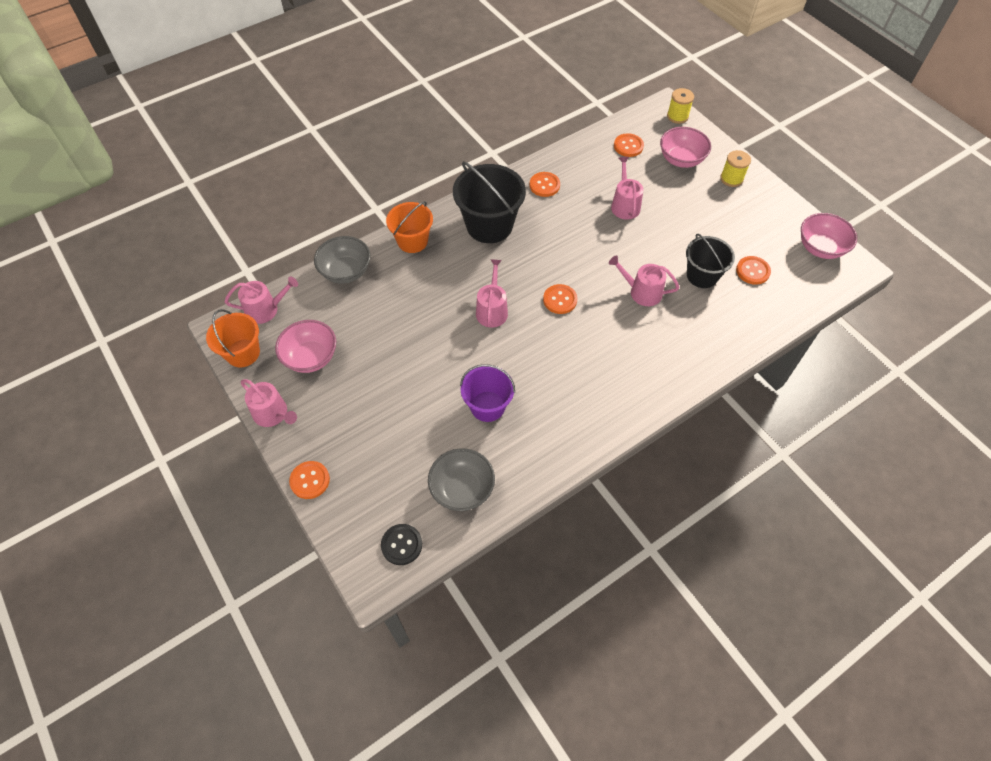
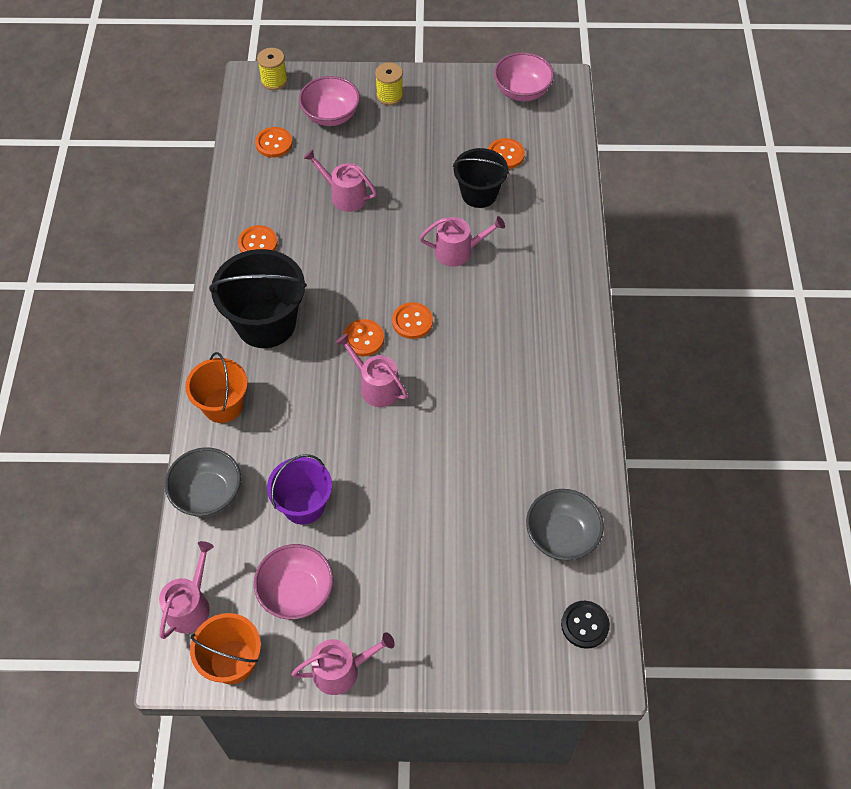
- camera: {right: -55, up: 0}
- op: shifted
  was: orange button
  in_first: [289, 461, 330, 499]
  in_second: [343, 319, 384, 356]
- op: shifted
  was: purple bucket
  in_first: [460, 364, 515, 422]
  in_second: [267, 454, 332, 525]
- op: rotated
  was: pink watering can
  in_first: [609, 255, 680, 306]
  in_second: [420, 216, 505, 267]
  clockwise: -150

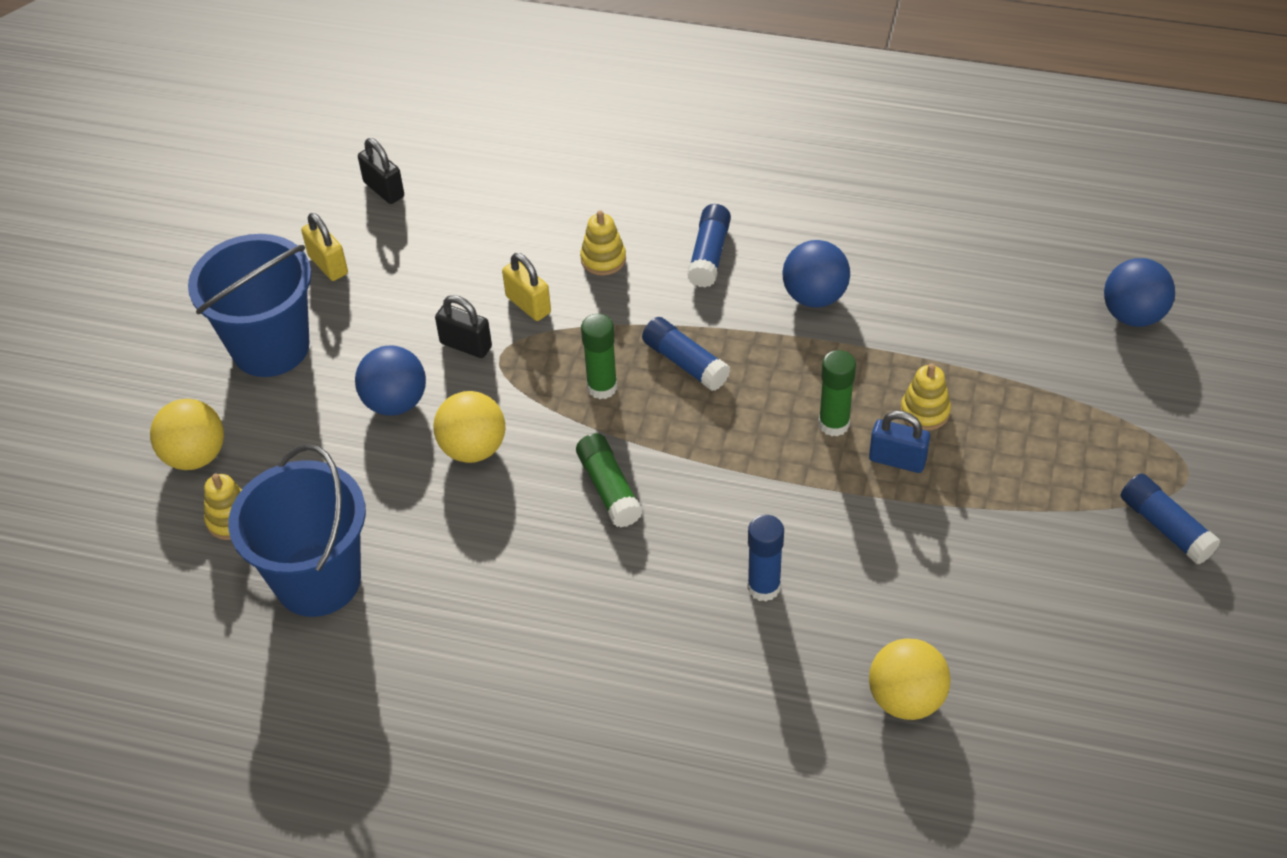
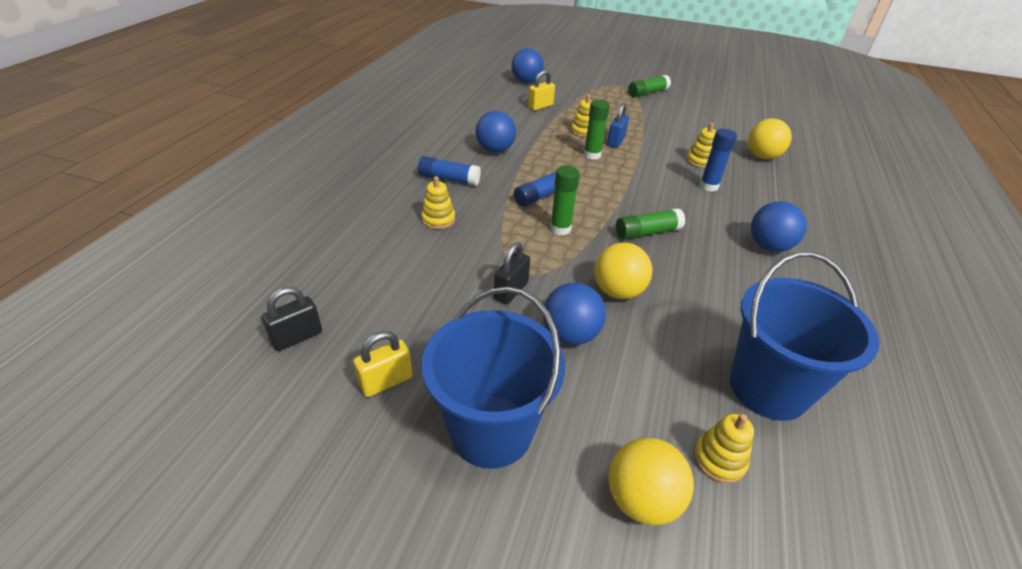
- camera: {right: -90, up: -10}
- op: new
  now: yellow stacking toy
  in_second: [686, 123, 716, 168]
- op: new
  now: blue ball
  in_second: [751, 201, 807, 252]
- op: shifted
  was: yellow padlock
  in_first: [502, 253, 551, 321]
  in_second: [528, 70, 555, 110]
- op: repainted
  was: blue glue stick
  now: green glue stick
  in_first: [1121, 473, 1221, 564]
  in_second: [628, 75, 671, 97]

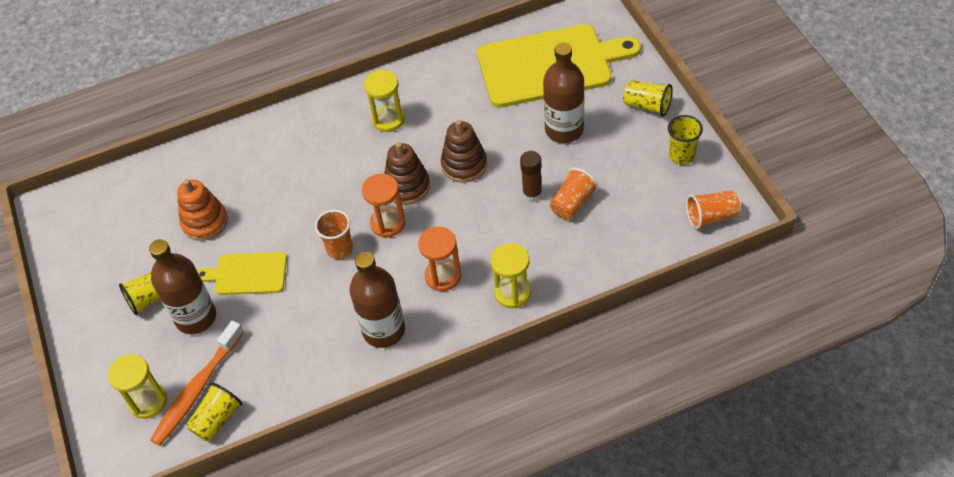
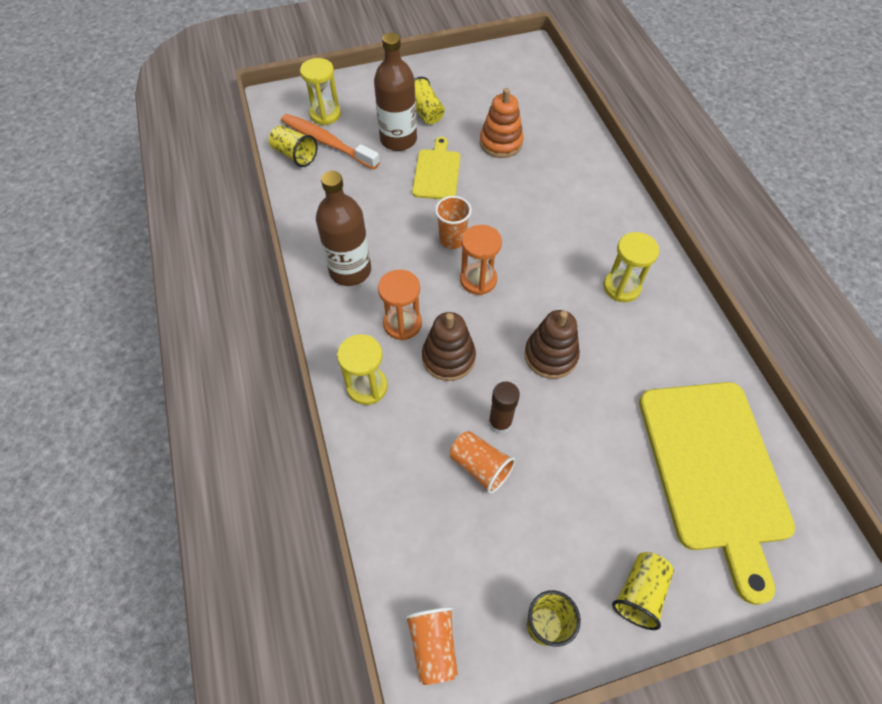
- camera: {right: 90, up: 5}
- op: gone
  was: brown bottle
  in_first: [543, 42, 584, 143]
- op: shifted
  was: brown stacking toy
  in_first: [384, 142, 430, 205]
  in_second: [422, 312, 476, 381]

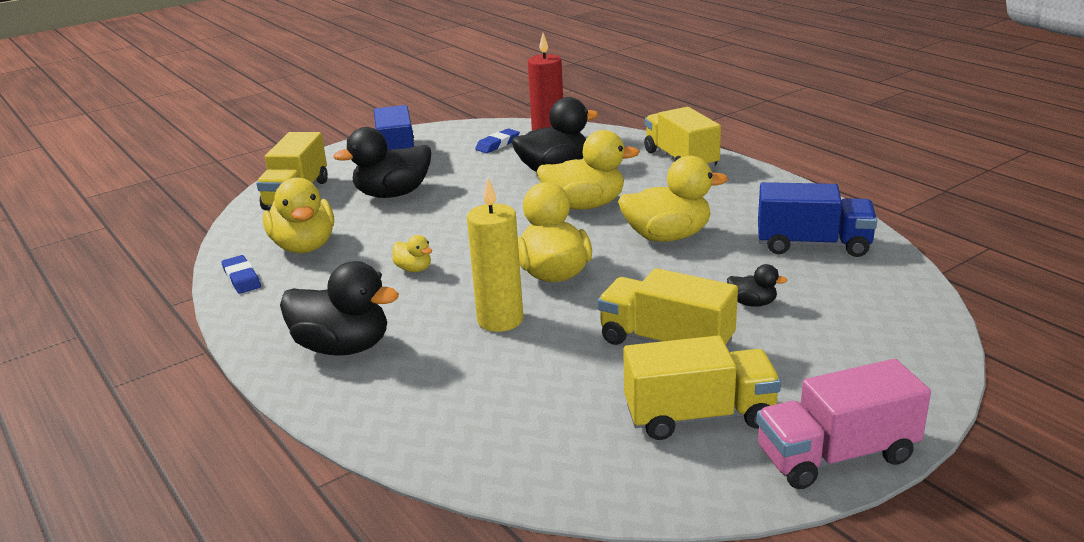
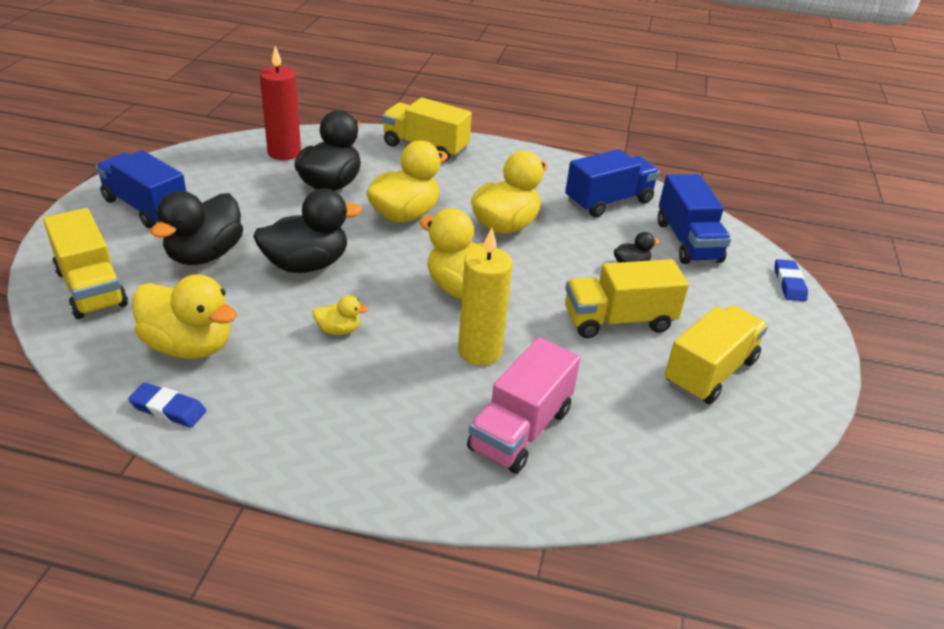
- camera: {right: -45, up: 10}
- op: new
  now: blue truck
  in_second: [658, 174, 731, 264]
- op: shifted
  was: black duck
  in_first: [280, 261, 399, 356]
  in_second: [253, 188, 362, 273]
- op: shifted
  was: blue eraser
  in_first: [475, 128, 520, 153]
  in_second: [774, 259, 808, 301]
- op: shifted
  was: pink truck
  in_first: [756, 359, 931, 489]
  in_second: [467, 337, 581, 474]

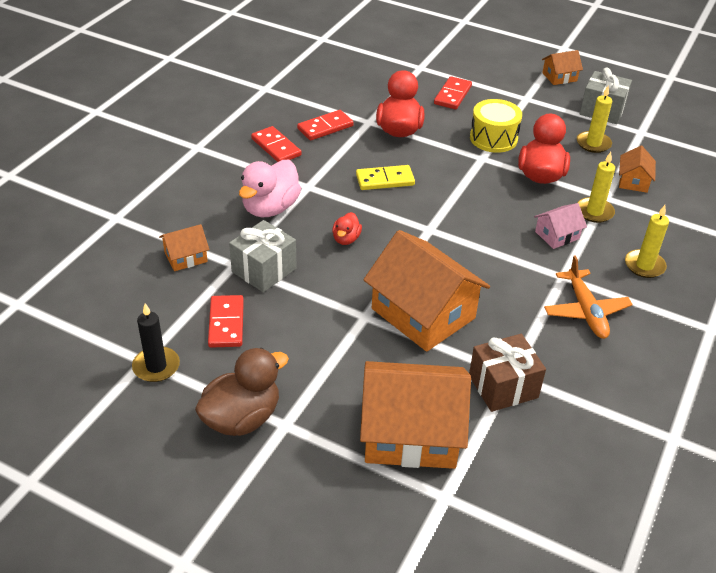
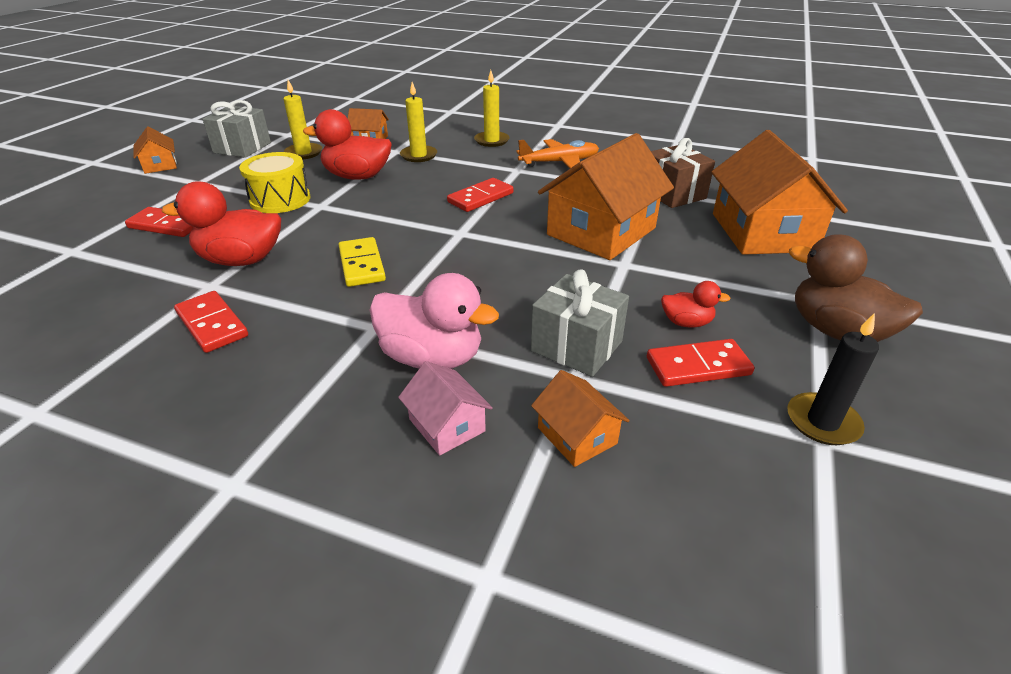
- camera: {right: -95, up: -5}
- op: shifted
  was: red domino
  in_first: [251, 126, 302, 162]
  in_second: [447, 178, 514, 212]
- op: shifted
  was: red duck
  in_first: [332, 212, 362, 245]
  in_second: [661, 281, 730, 327]
- op: shifted
  was: pink house
  in_first: [534, 203, 587, 249]
  in_second: [398, 361, 493, 456]

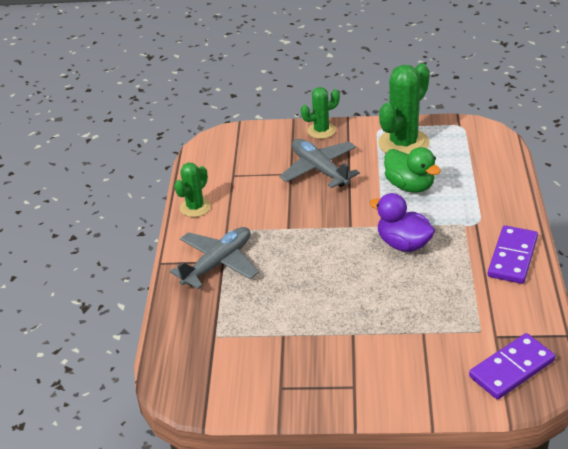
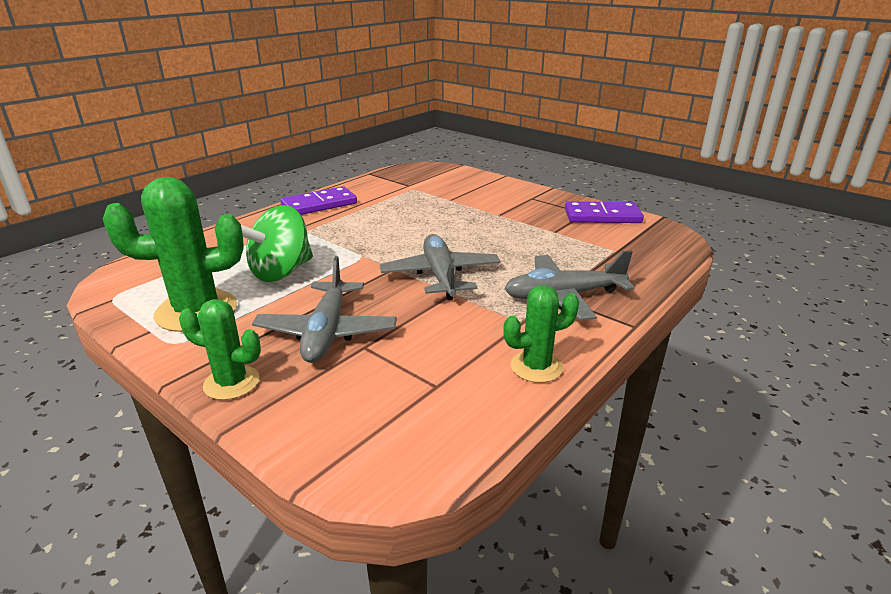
- camera: {right: -145, up: -10}
- op: gone
  was: purple duck
  in_first: [370, 193, 435, 252]
- op: new
  now: grey plane
  in_second: [380, 234, 500, 300]
- op: shifted
  was: purple domino
  in_first: [469, 333, 555, 400]
  in_second: [565, 201, 644, 223]
- op: swapped
  was: green duck
  now: green spinning top
  in_first: [384, 147, 441, 193]
  in_second: [241, 205, 313, 282]

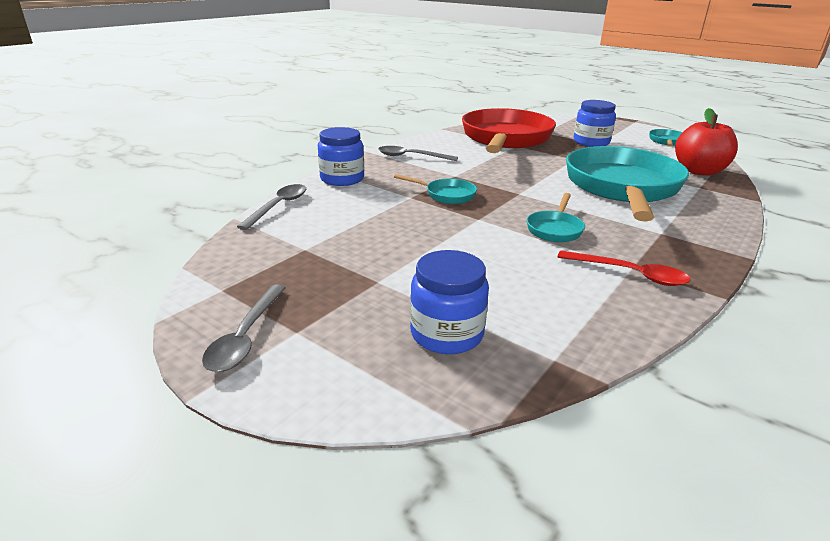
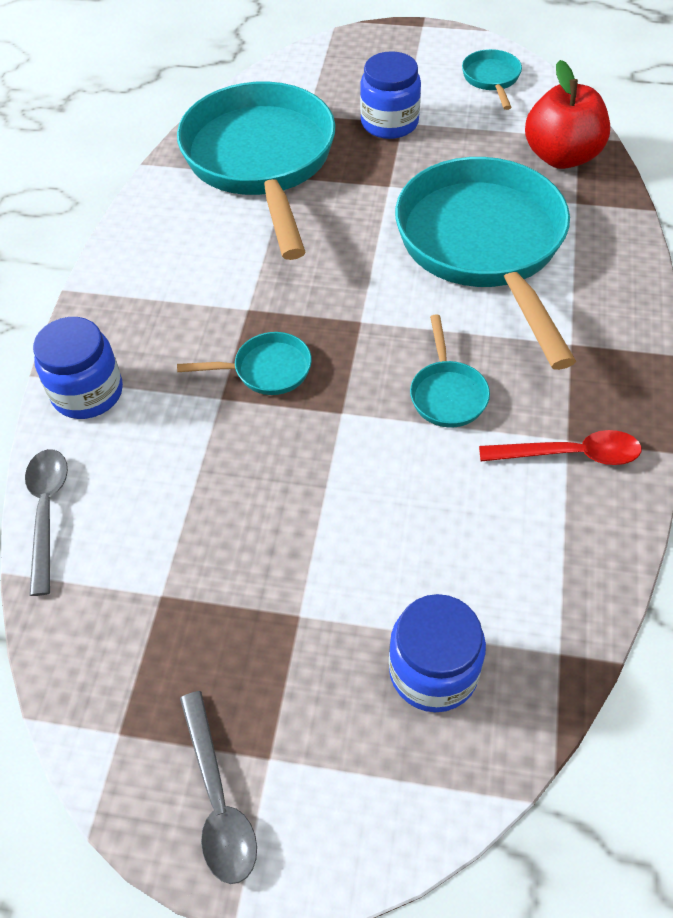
- camera: {right: -25, up: 25}
- op: gone
  was: grey spoon
  in_first: [378, 146, 458, 161]
- op: repainted
  was: red pan
  now: turquoise pan
  in_first: [462, 108, 556, 153]
  in_second: [177, 82, 336, 260]

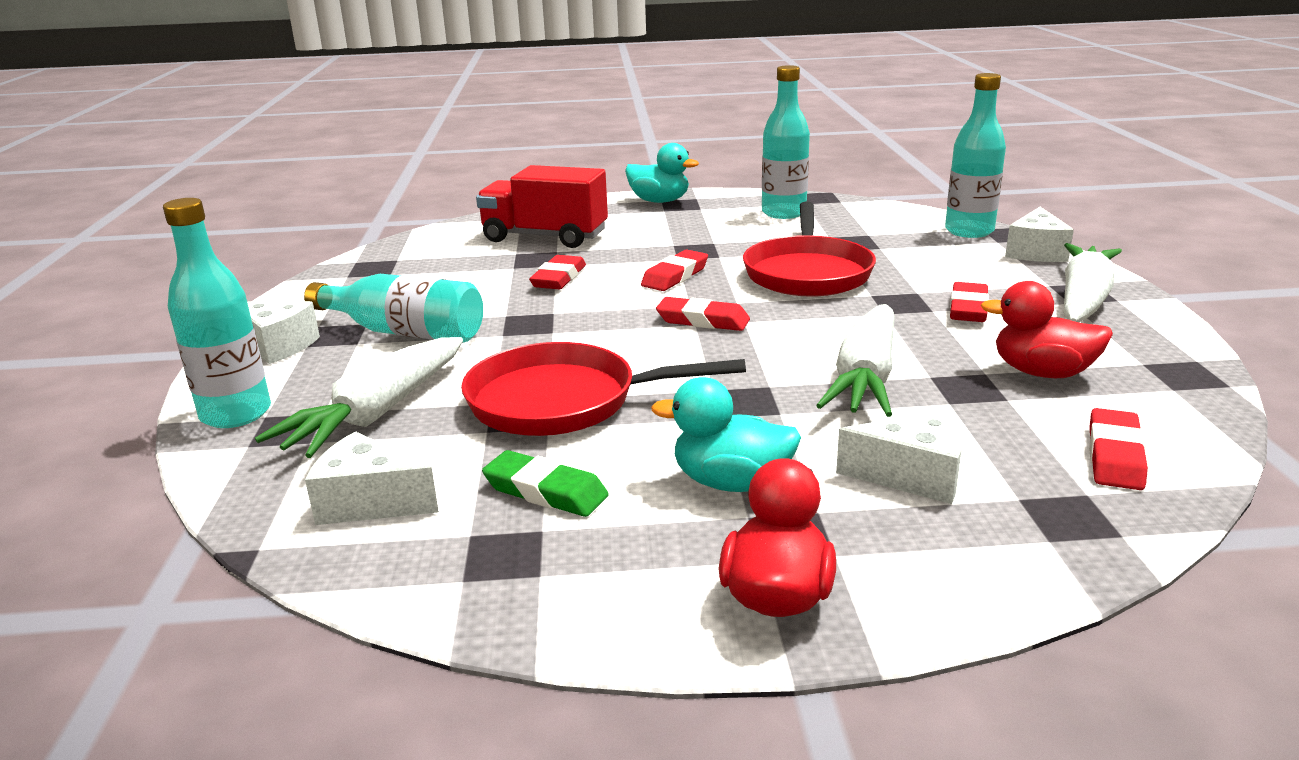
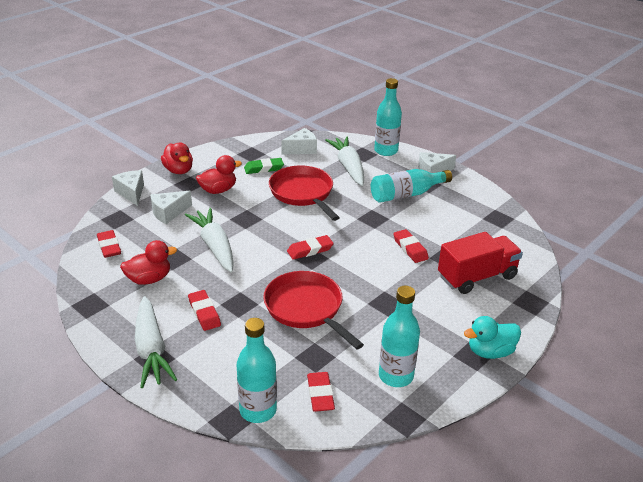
- camera: {right: 135, up: 10}
- op: shifted
  was: red eraser
  in_first: [641, 249, 708, 291]
  in_second: [307, 372, 335, 412]
- op: shifted
  was: white cheese
  in_first: [1005, 207, 1074, 262]
  in_second: [112, 170, 144, 206]
- op: repainted
  was: turquoise duck
  now: red duck
  in_first: [651, 377, 801, 492]
  in_second: [196, 155, 242, 194]
- op: rotated
  was: red pan
  in_first: [461, 342, 746, 436]
  in_second: [269, 166, 340, 221]
  clockwise: -75

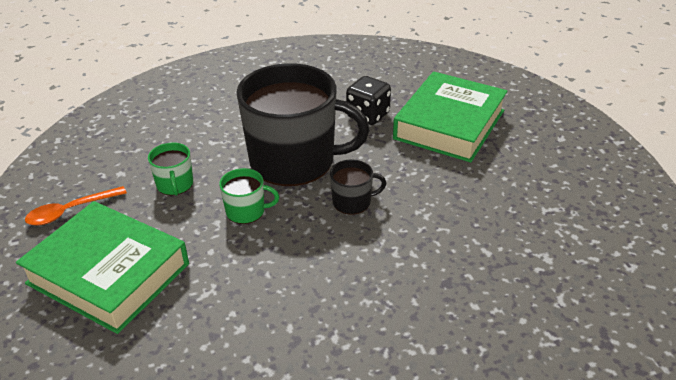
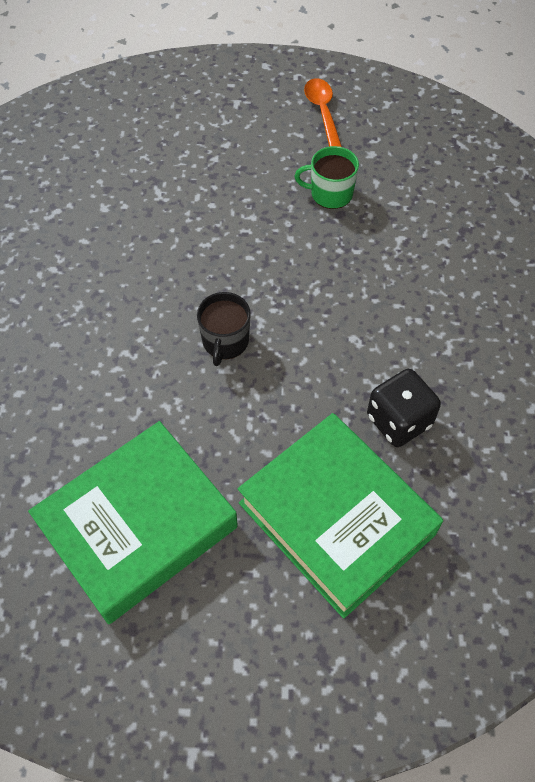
- camera: {right: 110, up: 20}
- op: gone
  was: green mug
  in_first: [219, 168, 279, 224]
- op: gone
  was: black mug
  in_first: [236, 63, 370, 186]
- op: shifted
  was: green book
  in_first: [16, 201, 189, 334]
  in_second: [28, 421, 238, 624]

